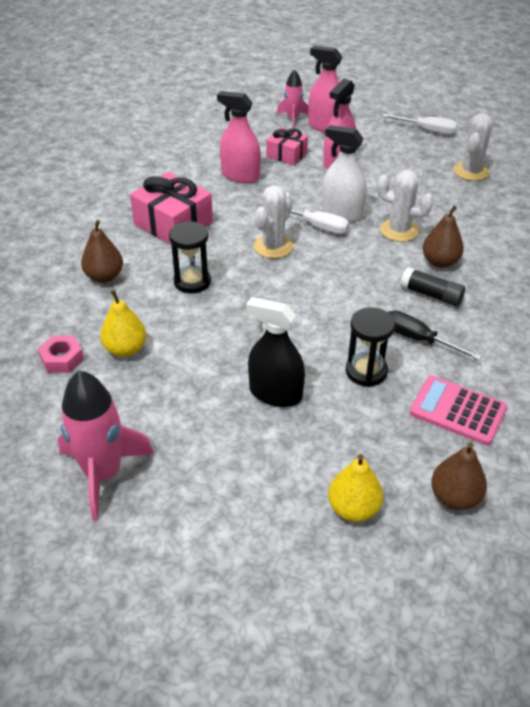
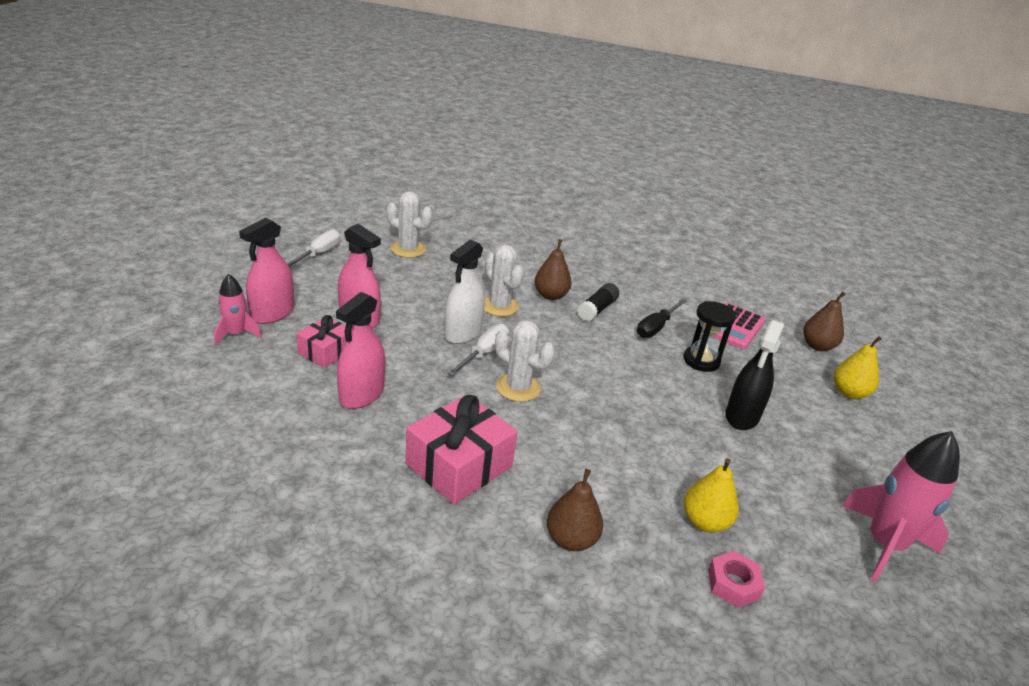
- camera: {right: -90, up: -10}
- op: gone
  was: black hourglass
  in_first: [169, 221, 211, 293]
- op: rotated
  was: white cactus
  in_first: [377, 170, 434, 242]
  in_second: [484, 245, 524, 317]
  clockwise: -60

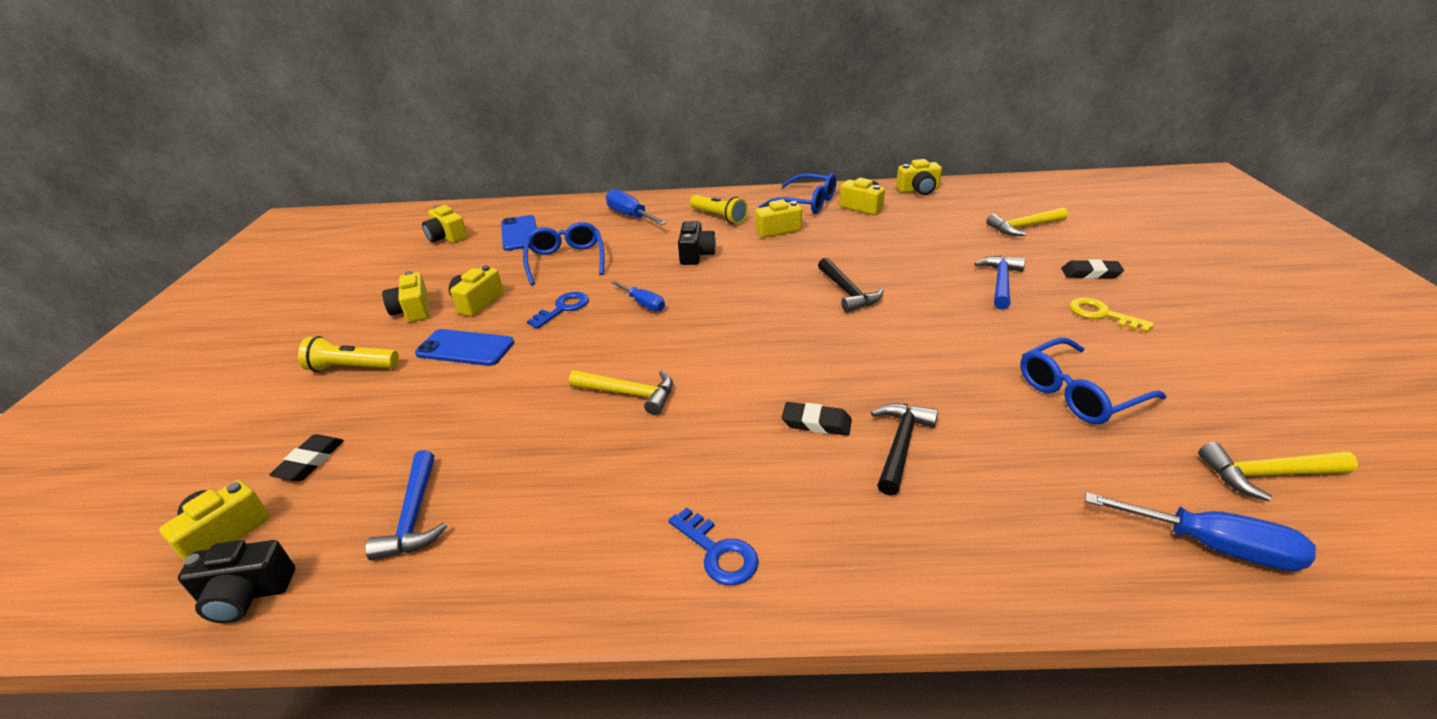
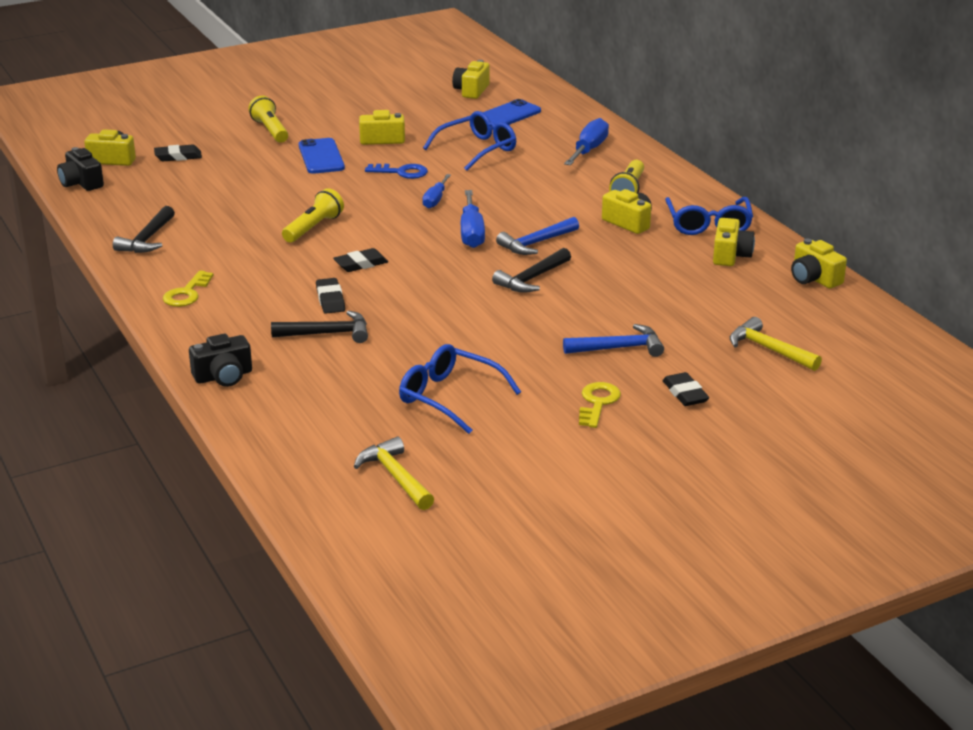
- camera: {right: 60, up: -5}
- op: gone
  was: yellow camera
  in_first: [382, 271, 429, 322]
- op: new
  now: black hammer
  in_second: [113, 206, 175, 253]
- op: new
  now: black eraser
  in_second: [333, 248, 388, 272]
- op: shifted
  was: blue hammer
  in_first: [365, 450, 447, 560]
  in_second: [496, 217, 579, 255]
- op: shifted
  was: black camera
  in_first: [678, 221, 716, 265]
  in_second: [189, 334, 252, 387]
- op: shifted
  was: blue screwdriver
  in_first: [1085, 492, 1316, 571]
  in_second: [461, 190, 485, 248]
- op: swapped
  was: yellow hammer
  now: yellow flashlight
  in_first: [569, 370, 673, 415]
  in_second: [282, 188, 344, 243]
- op: repainted
  was: blue key
  now: yellow key
  in_first: [668, 507, 759, 585]
  in_second: [163, 270, 214, 307]

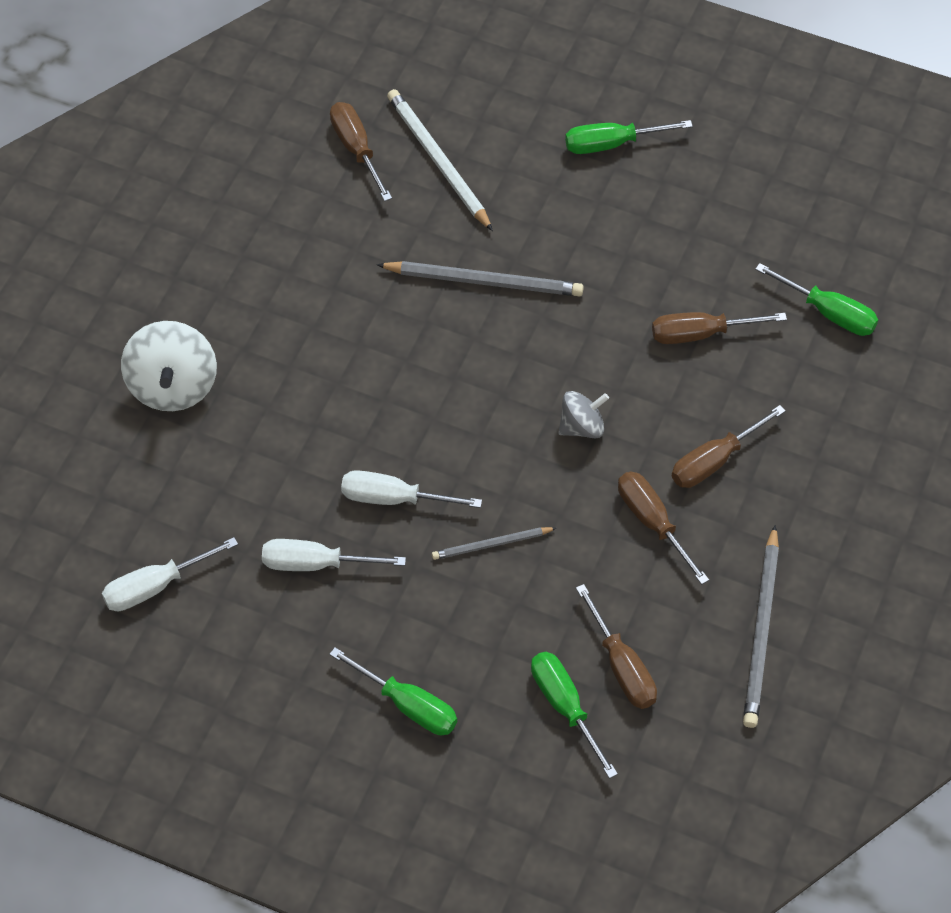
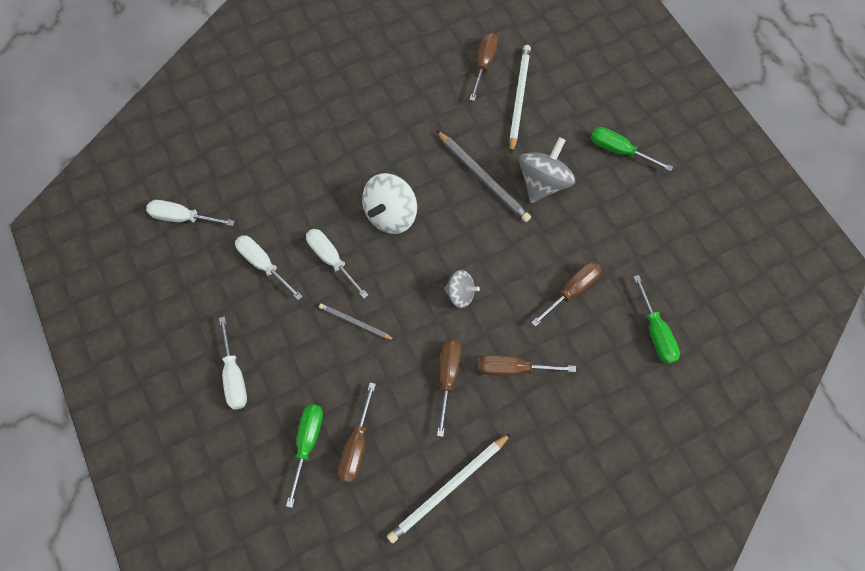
- camera: {right: 40, up: 10}
- op: new
  now: grey spinning top
  in_second: [519, 137, 575, 203]
- op: shifted
  was: white spinning top
  in_first: [121, 321, 217, 411]
  in_second: [362, 173, 417, 234]
- op: repainted
  was: green screwdriver
  now: white screwdriver
  in_first: [329, 647, 457, 735]
  in_second: [219, 316, 247, 410]
- op: repainted
  was: grey pencil
  now: white pencil
  in_first: [743, 525, 779, 728]
  in_second: [387, 433, 511, 543]
- op: rotated
  was: brown screwdriver
  in_first: [652, 312, 787, 344]
  in_second: [531, 261, 602, 327]
  clockwise: 105

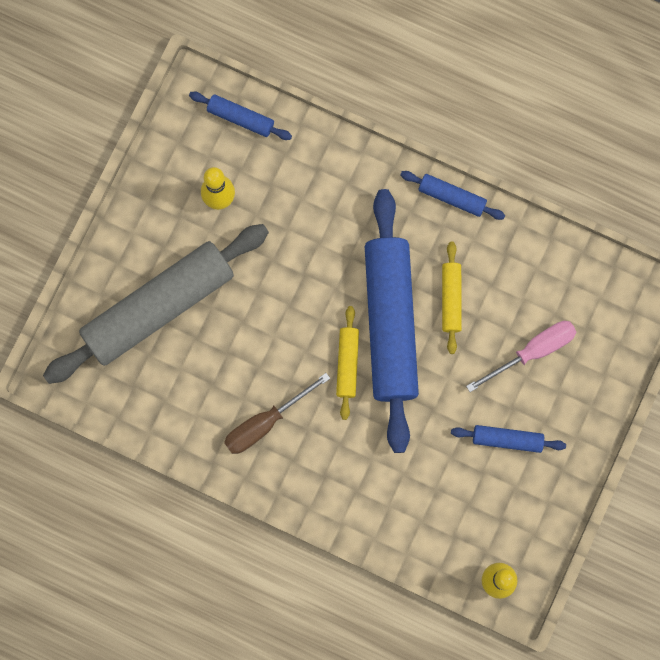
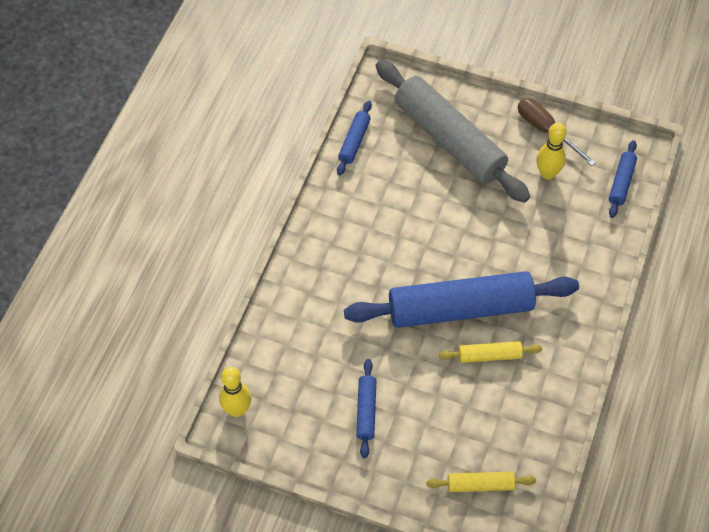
- camera: {right: 85, up: -20}
- op: gone
  was: pink screwdriver
  in_first: [466, 321, 576, 392]
- op: shifted
  was: brown screwdriver
  in_first: [224, 373, 330, 454]
  in_second: [518, 98, 596, 166]
- op: shifted
  was: yellow rolling pin
  in_first: [336, 306, 359, 420]
  in_second: [426, 472, 536, 492]
- op: shifted
  was: blue rolling pin
  in_first: [400, 171, 505, 220]
  in_second: [337, 101, 372, 175]

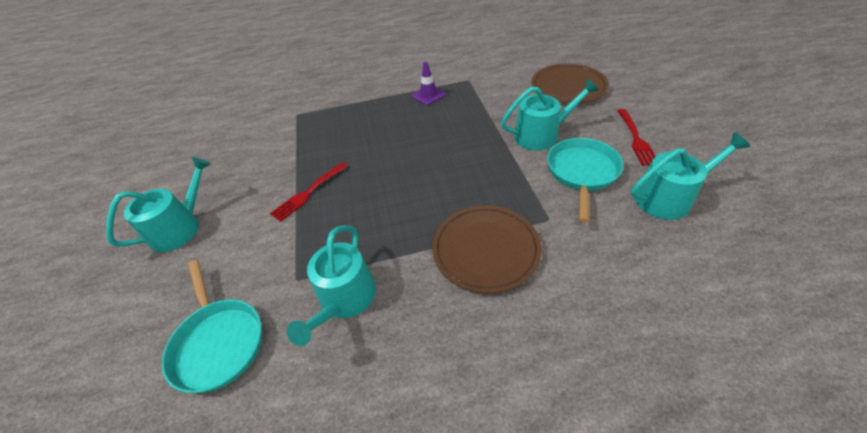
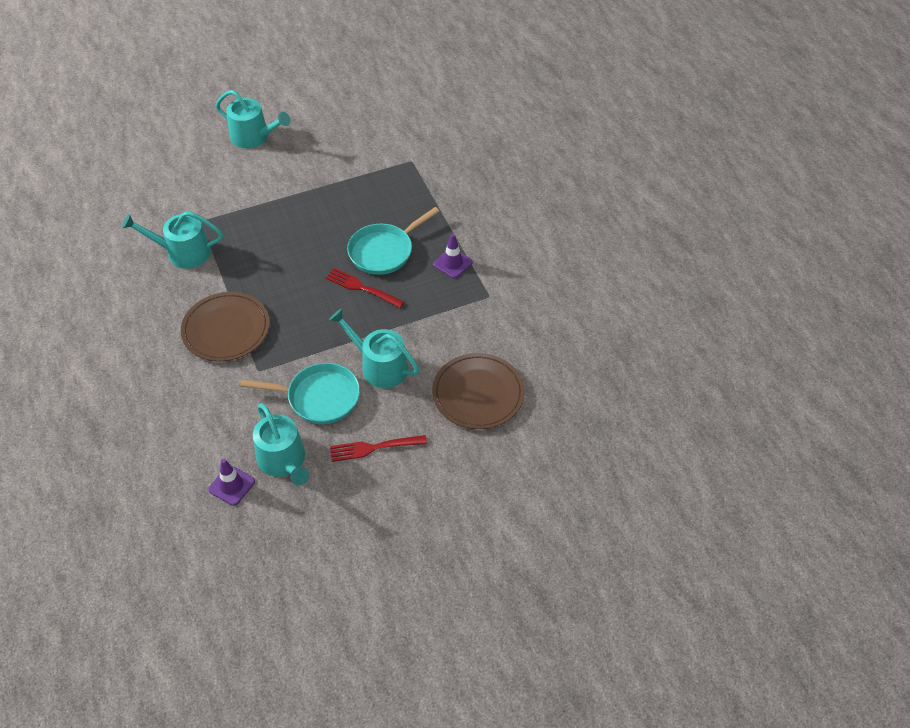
- camera: {right: 75, up: 5}
- op: new
  now: purple traffic cone
  in_second: [208, 459, 255, 506]
- op: shifted
  was: turquoise pan
  in_first: [162, 260, 262, 393]
  in_second: [347, 207, 440, 275]
- op: shifted
  was: red fork
  in_first: [270, 162, 348, 222]
  in_second: [326, 268, 404, 308]
- op: rotated
  was: turquoise watering can
  in_first: [501, 79, 599, 150]
  in_second: [329, 309, 419, 388]
  clockwise: 150

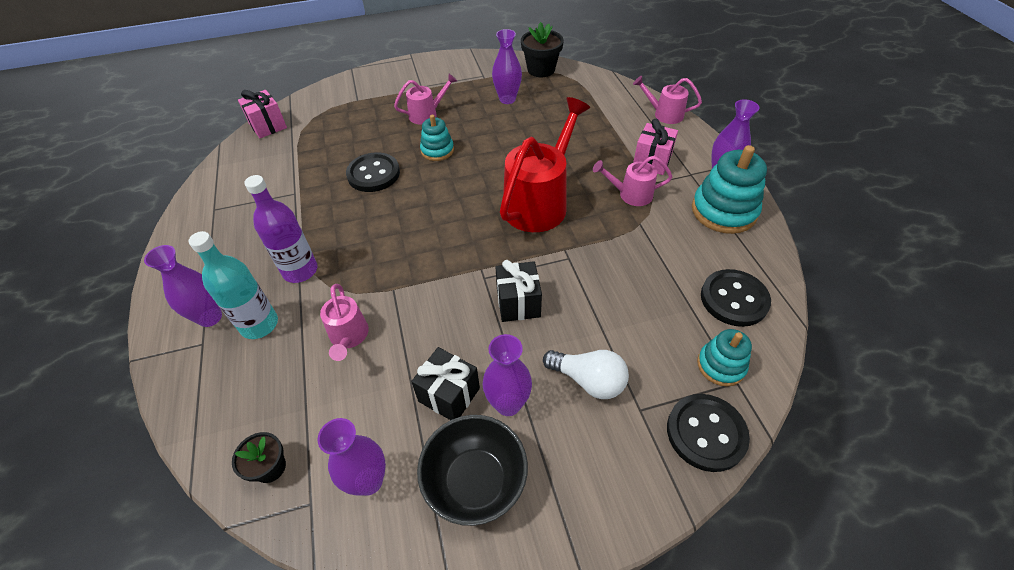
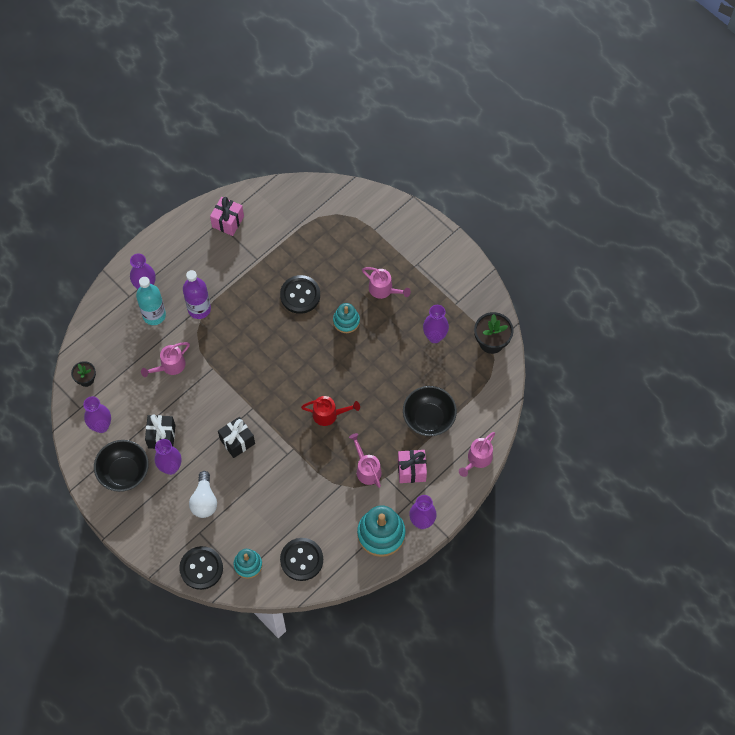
- camera: {right: 60, up: 15}
- op: new
  now: black bowl
  in_second: [403, 386, 457, 436]
- op: shifted
  was: pink gift
  in_first: [238, 90, 287, 138]
  in_second: [210, 197, 244, 236]
- op: rotated
  was: pink watering can
  in_first: [633, 76, 702, 124]
  in_second: [459, 432, 495, 477]
  clockwise: -135
- op: scaled
  was: red watering can
  in_first: [500, 97, 590, 232]
  in_second: [301, 396, 360, 426]
  ratio: 0.52

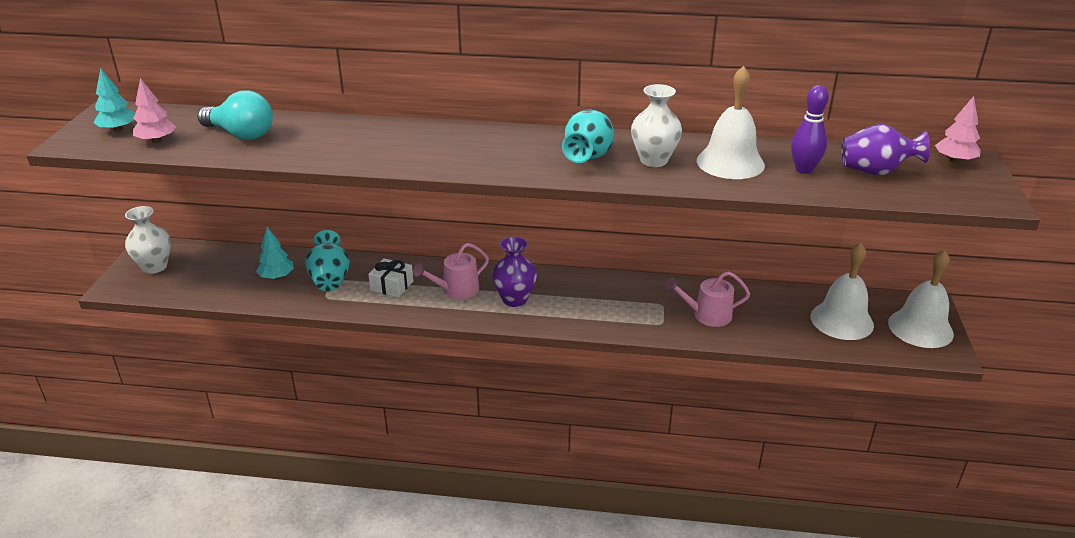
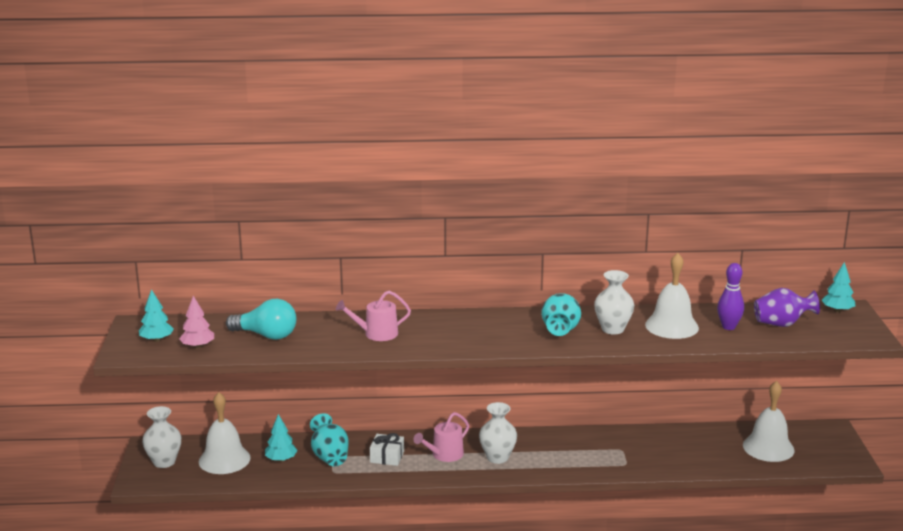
- camera: {right: -10, up: -10}
- op: shifted
  was: pink watering can
  in_first: [665, 271, 750, 327]
  in_second: [336, 291, 411, 341]
- op: shifted
  was: white bell
  in_first: [888, 250, 954, 348]
  in_second: [199, 392, 251, 474]
- op: repainted
  was: purple vase
  now: white vase
  in_first: [492, 236, 537, 307]
  in_second: [479, 402, 517, 464]
- op: repainted
  was: pink tree
  now: turquoise tree
  in_first: [935, 96, 981, 163]
  in_second: [821, 262, 855, 313]

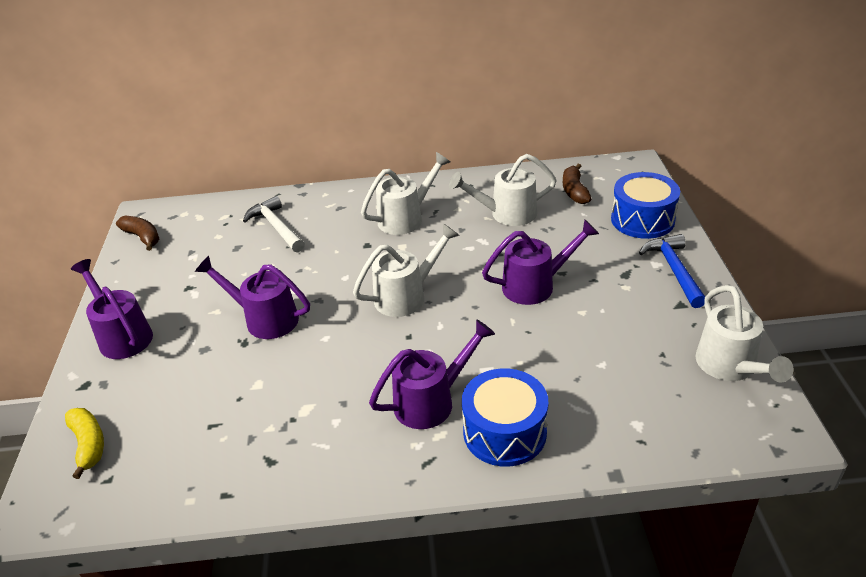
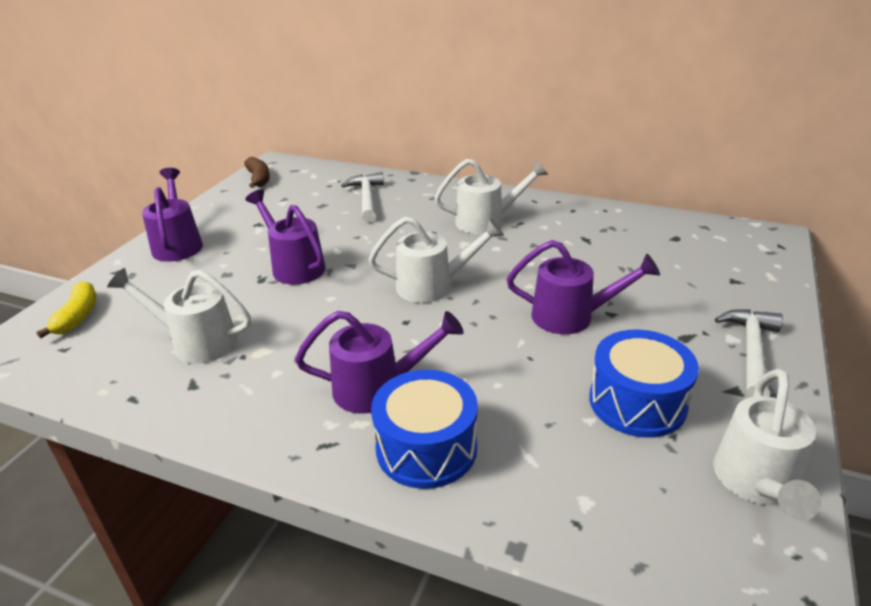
- camera: {right: 25, up: -5}
- op: gone
  was: brown banana
  in_first: [563, 164, 591, 204]
- op: shifted
  was: white watering can
  in_first: [449, 154, 557, 226]
  in_second: [107, 268, 251, 364]
- op: shifted
  was: blue drum
  in_first: [611, 172, 680, 239]
  in_second: [589, 330, 699, 438]
- op: repainted
  was: blue hammer
  now: white hammer
  in_first: [639, 234, 705, 308]
  in_second: [715, 309, 783, 398]

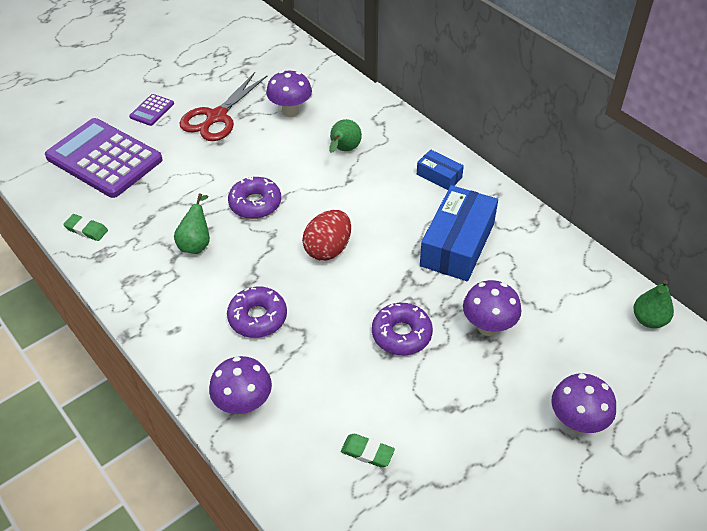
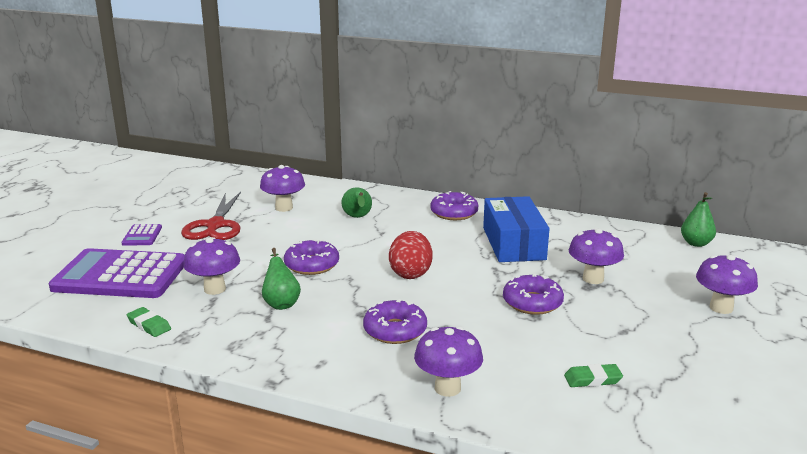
- camera: {right: -30, up: -25}
- op: new
  now: purple mushroom
  in_second: [183, 237, 240, 295]
- op: swapped
  was: blue box
  now: purple donut
  in_first: [417, 149, 464, 190]
  in_second: [430, 191, 478, 220]
- op: rotated
  was: green eraser
  in_first: [63, 214, 108, 241]
  in_second: [127, 307, 171, 337]
  clockwise: 45

